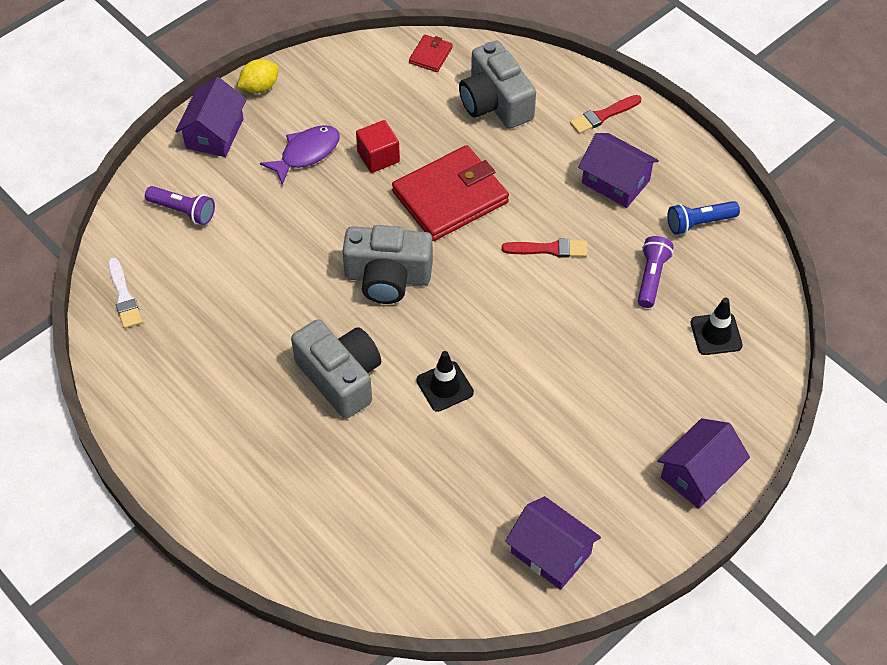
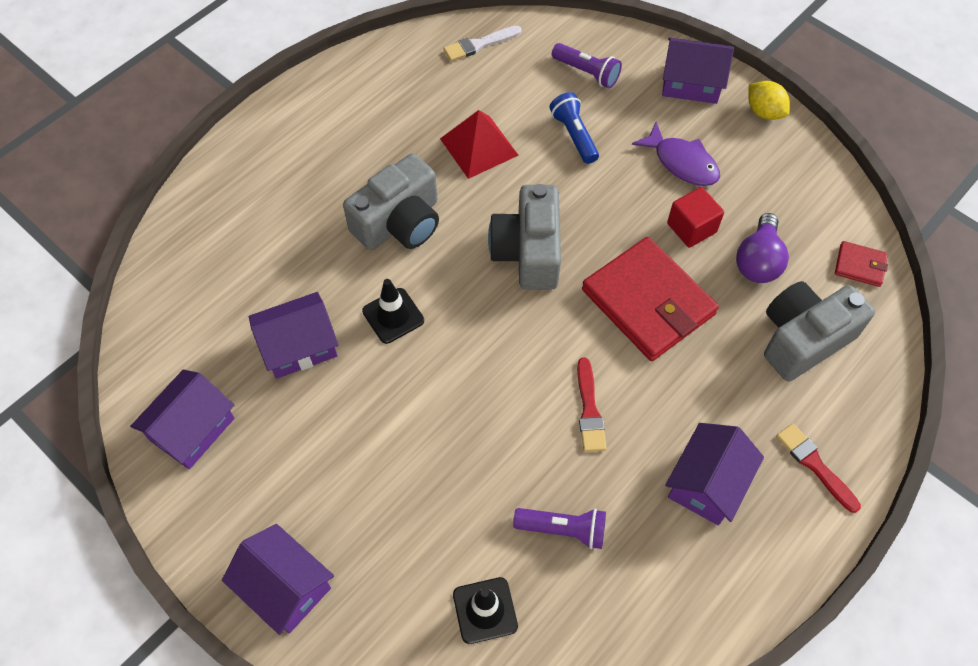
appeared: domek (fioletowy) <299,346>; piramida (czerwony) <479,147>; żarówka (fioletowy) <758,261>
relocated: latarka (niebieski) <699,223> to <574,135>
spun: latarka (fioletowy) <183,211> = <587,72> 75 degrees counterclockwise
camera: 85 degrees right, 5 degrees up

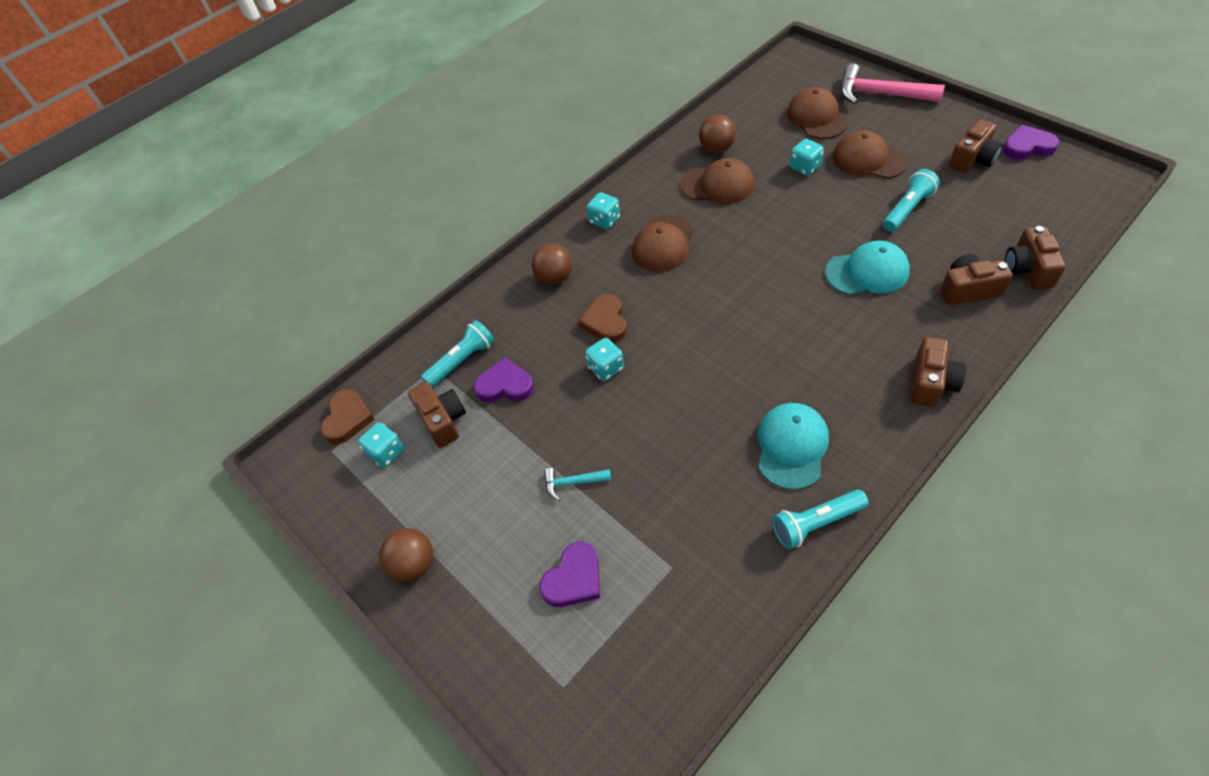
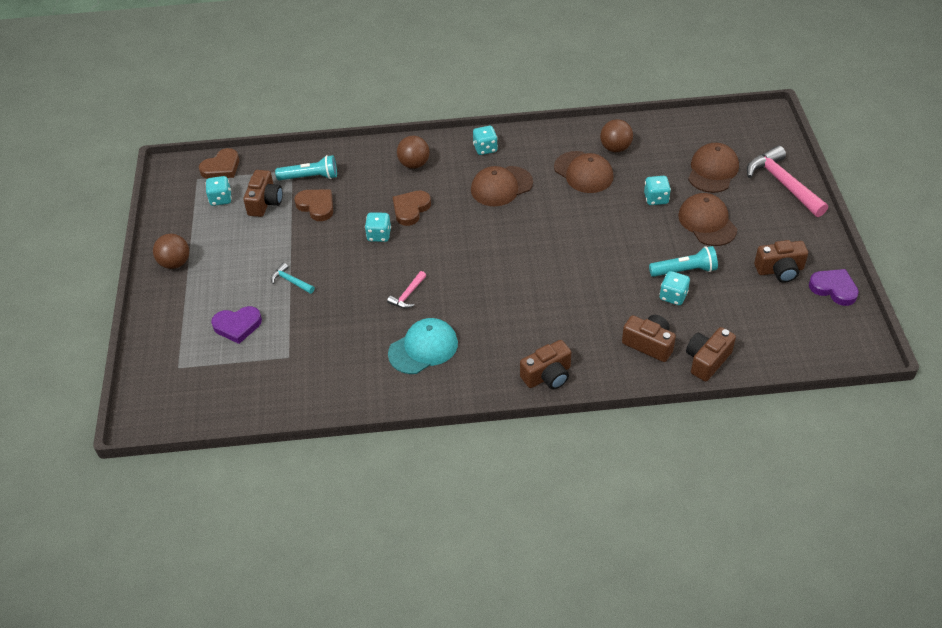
missing: latarka (turkusowy) <816,523>; czapka (turkusowy) <867,272>
appeared: młotek (różowy) <408,295>; kostka do gry (turkusowy) <673,296>
colour: serce (fioletowy) <505,385> to serce (brązowy) <316,206>
camera: 35 degrees right, 5 degrees down

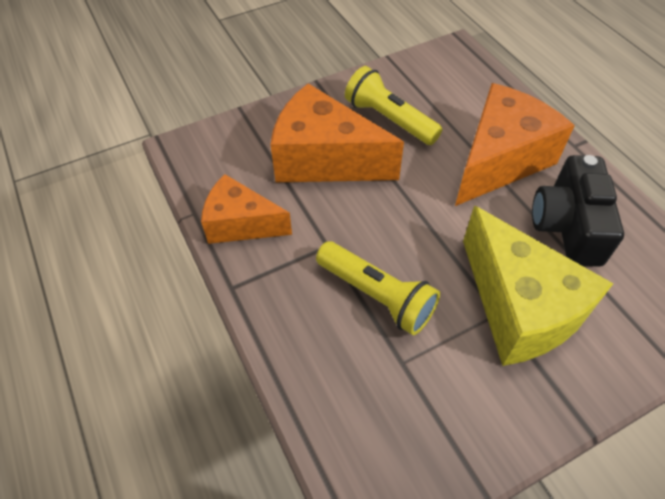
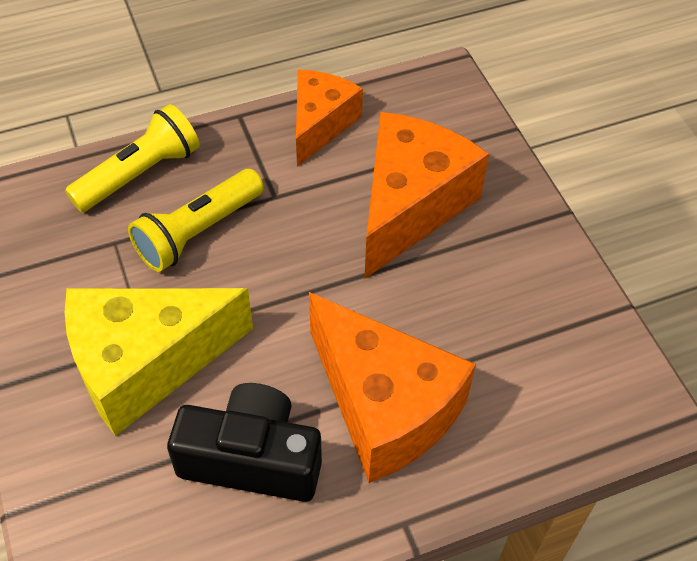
relocated: latarka (żółty) <389,119> to <140,174>
camera: 95 degrees right, 0 degrees up

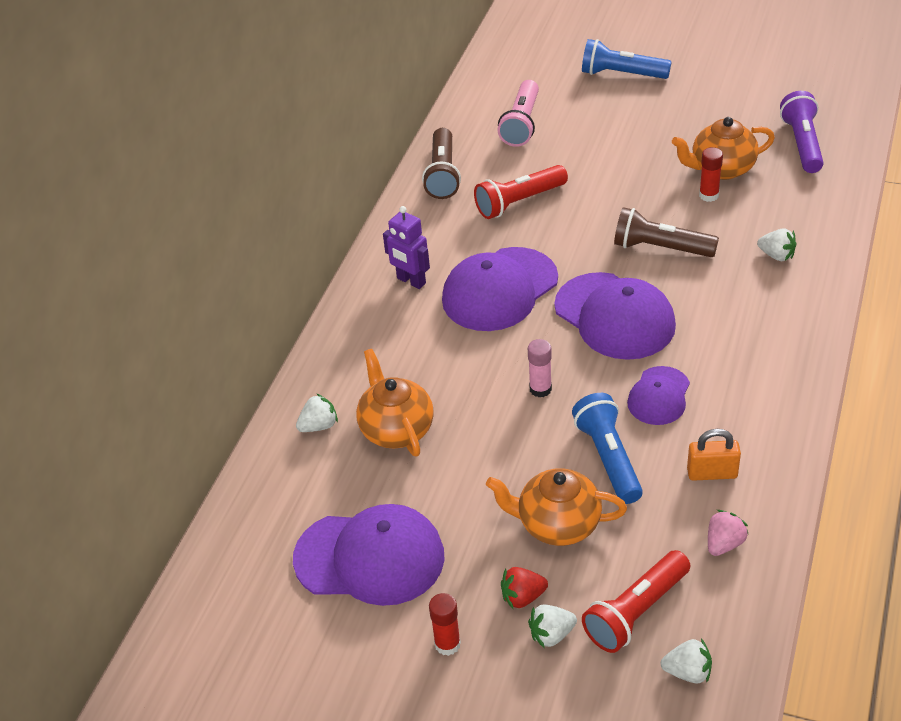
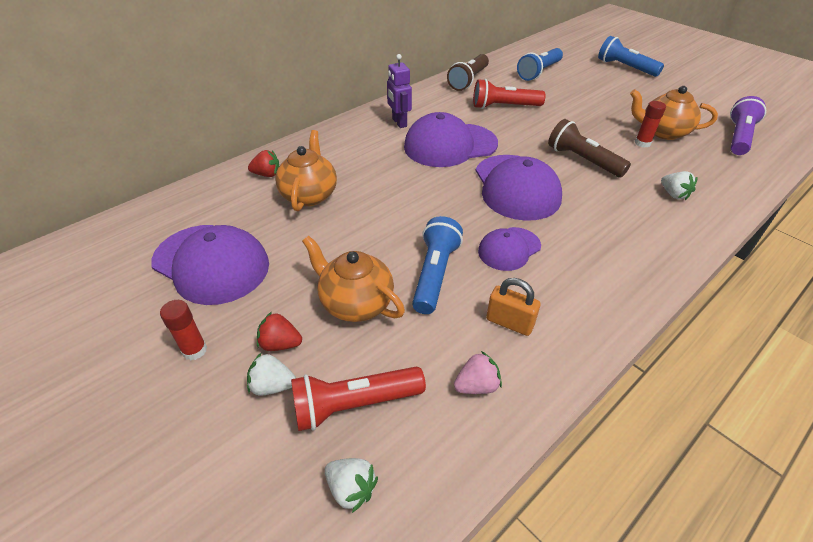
missing: klej w sztyfcie (różowy) <540,389>
colour: truskawka (biały) <319,426> to truskawka (czerwony) <267,174>; latarka (różowy) <521,124> to latarka (niebieski) <539,72>
camera: 25 degrees right, 0 degrees up

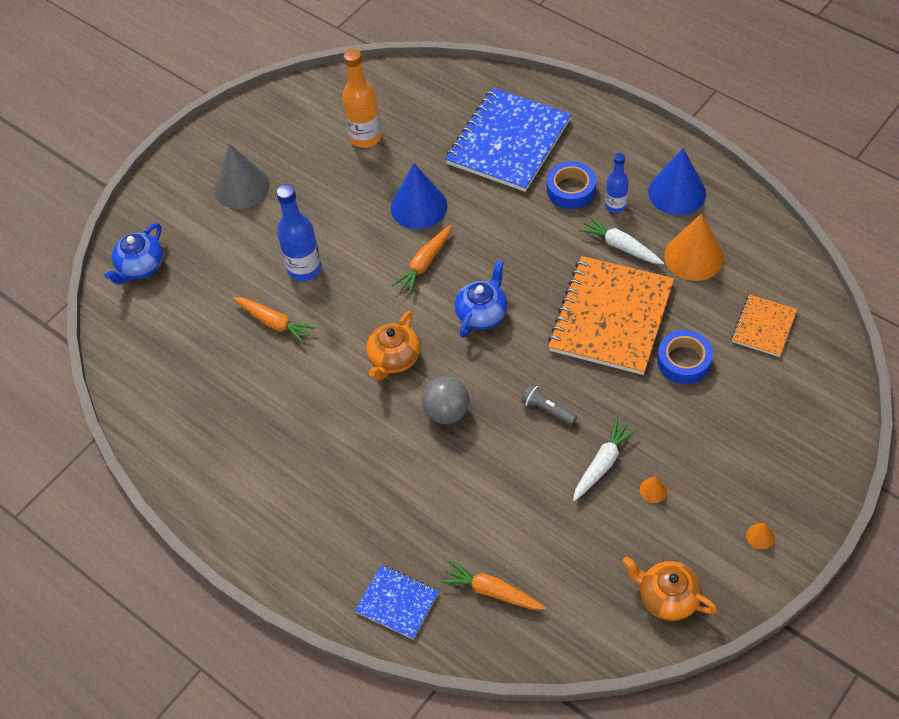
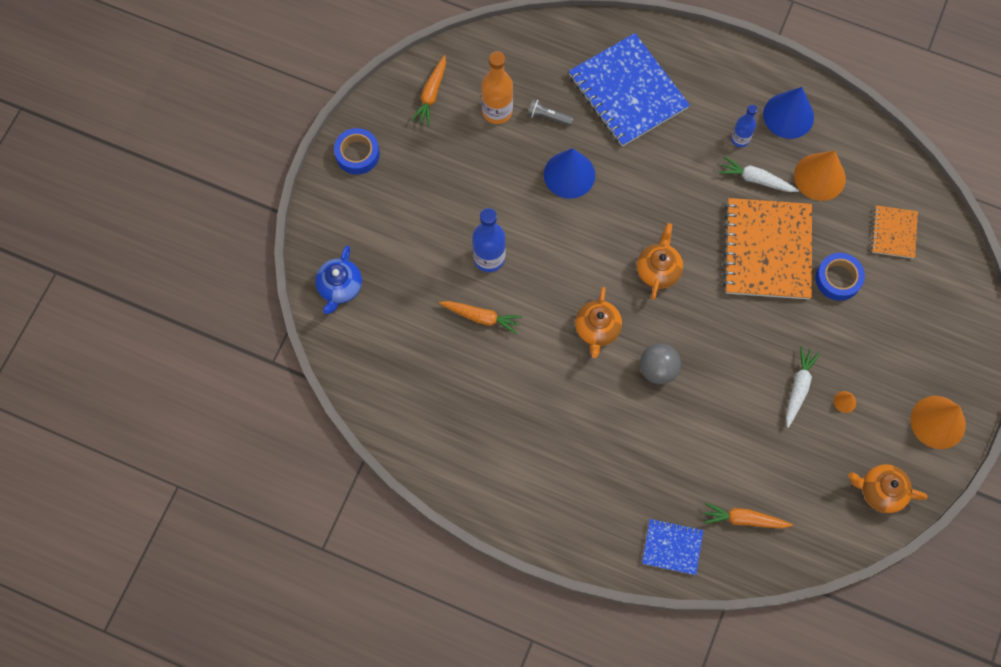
missing: stożek (szary) <241,187>
relocated: taśma klejąca (niebieski) <571,190> to <357,154>; marchewka (pomarańczowy) <424,264> to <431,94>; latarka (szary) <547,410> to <548,117>
colour: imbryk (niebieski) <482,313> to imbryk (pomarańczowy) <658,270>
spun: zeszyt (niebieski) <508,142> = <627,92> 45 degrees counterclockwise
size: stożek (pomarańczowy) <760,536> = <938,422> x2.41
camera: 20 degrees left, 15 degrees up

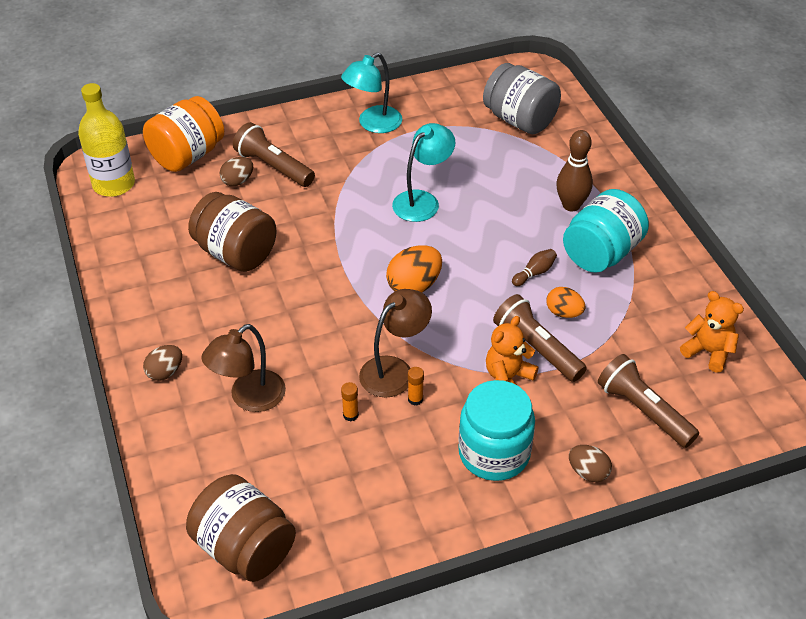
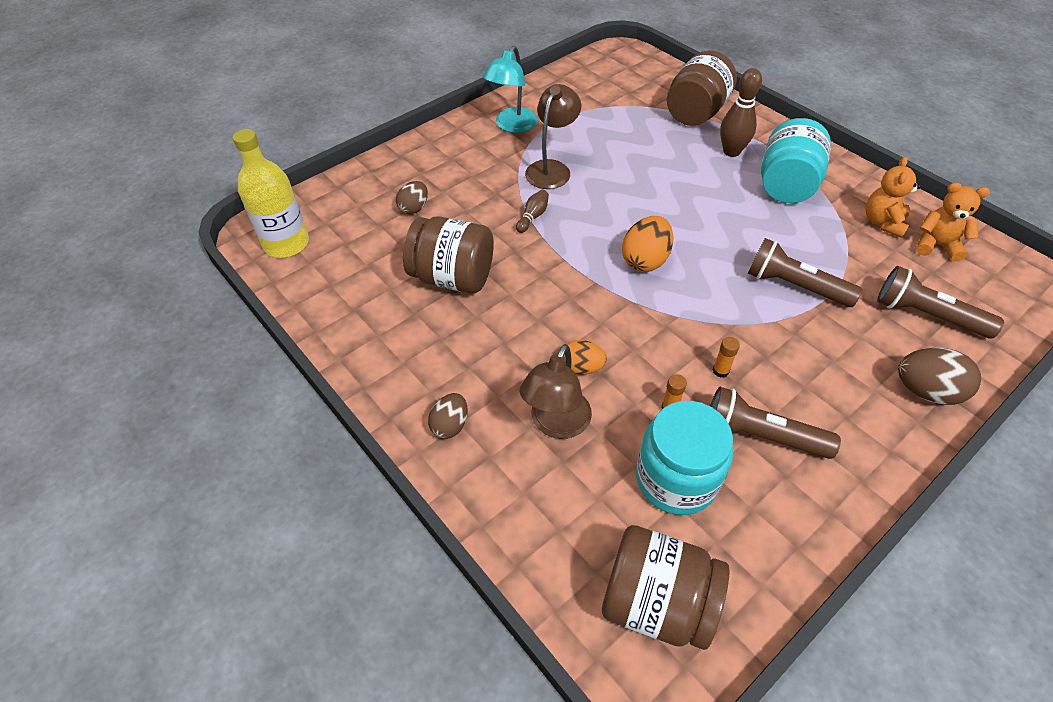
missing: słoik (pomarańczowy) <187,155>; lampka (turkusowy) <422,201>; słoik (szary) <519,120>
appeared: słoik (brązowy) <696,113>
relocated: kręgiel (brązowy) <534,273> to <533,217>; lampka (brązowy) <394,370> to <552,169>; jajko (pomarańczowy) <564,313> to <582,367>; słoik (turkusowy) <494,453> to <676,479>; latarka (brązowy) <273,167> to <761,436>; miś (pomarańczowy) <508,378> to <883,222>
size: jajko (brązowy) <588,472> = <926,391> x1.56
camera: 20 degrees left, 5 degrees up

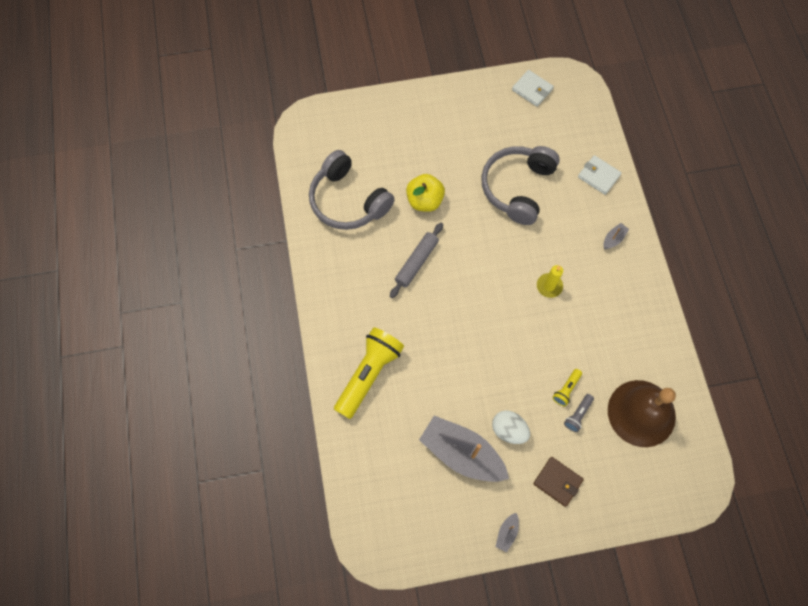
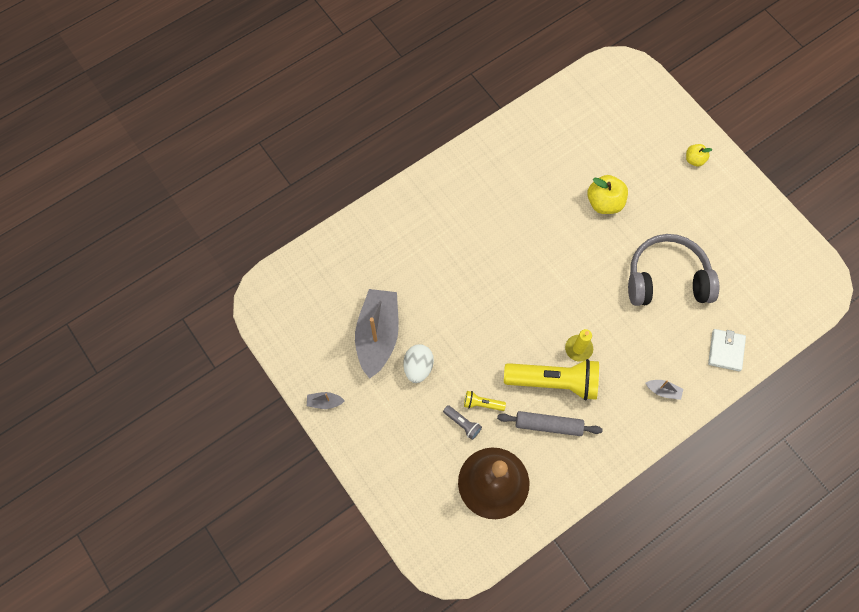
missing: słuchawki (szary) <348,200>; portfel (biały) <532,89>; portfel (brązowy) <557,482>
appeared: jabłko (żółty) <694,160>
relocated: wałek do ciasta (szary) <416,262> to <548,425>; latarka (żółty) <368,374> to <554,381>
spun: latarka (szary) <578,415> = <462,423> 150 degrees counterclockwise
camera: 65 degrees right, 0 degrees up

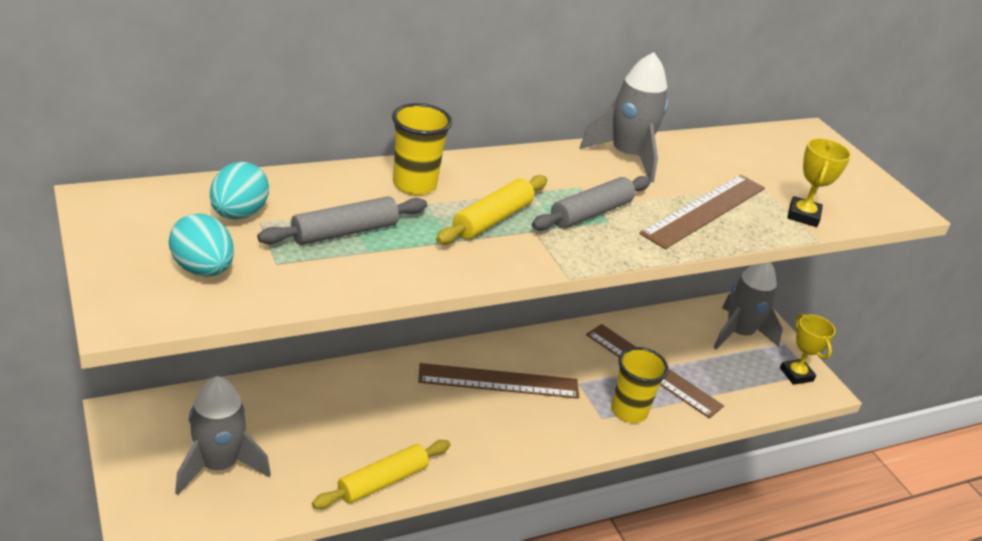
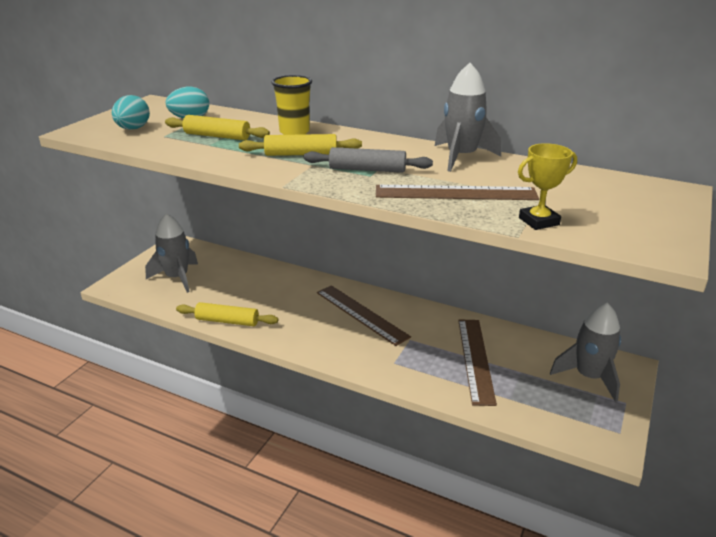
missing: szklanka (żółty) <629,411>; puchar (żółty) <796,374>
colour: wałek do ciasta (szary) <345,232> to wałek do ciasta (żółty) <217,136>
camera: 55 degrees right, 5 degrees down

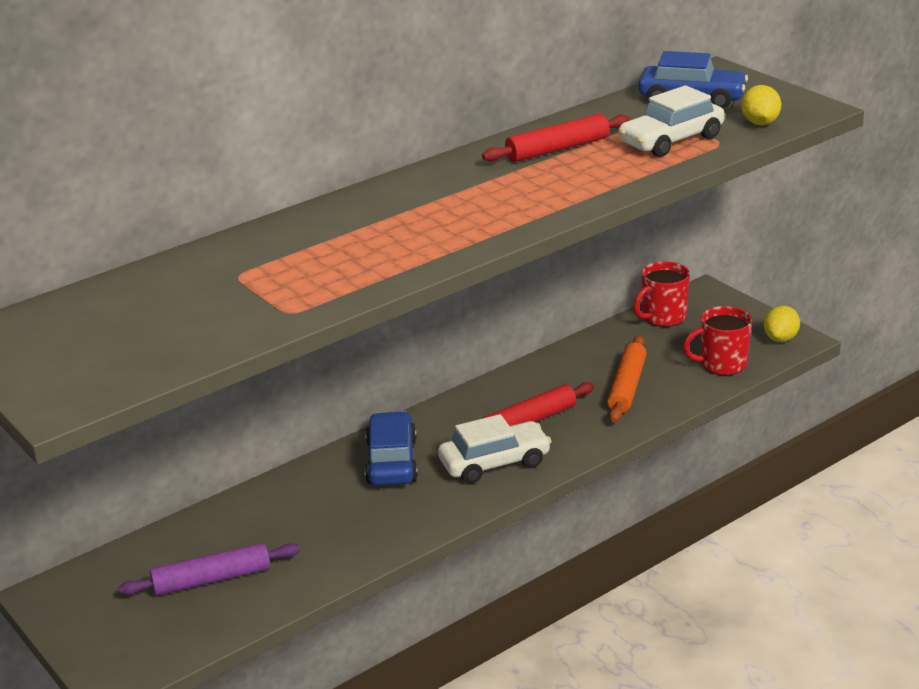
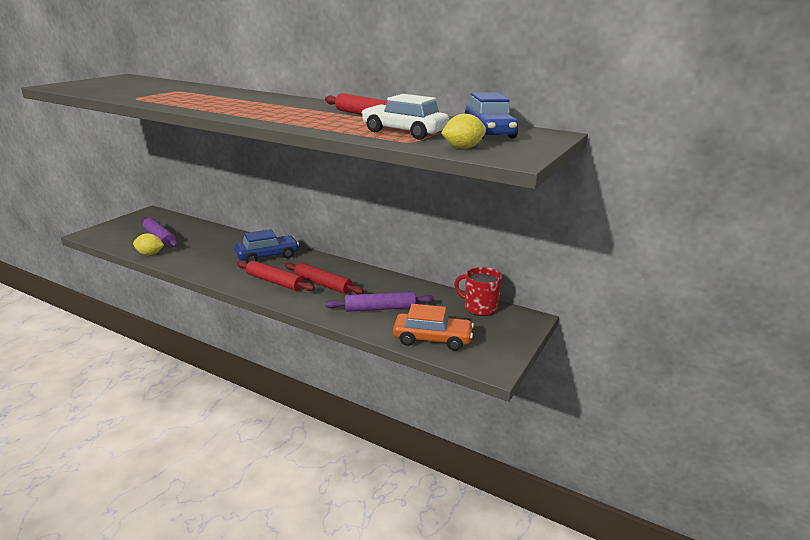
relocated: cytryna (żółty) <780,338> to <150,254>
exchanged: samochód (biały) <494,463> to wałek do ciasta (czerwony) <275,282>; kubek (czerwony) <721,364> to samochód (pomarańczowy) <432,339>
colour: wałek do ciasta (pomarańczowy) <627,387> to wałek do ciasta (fioletowy) <380,308>
camera: 65 degrees right, 5 degrees down

